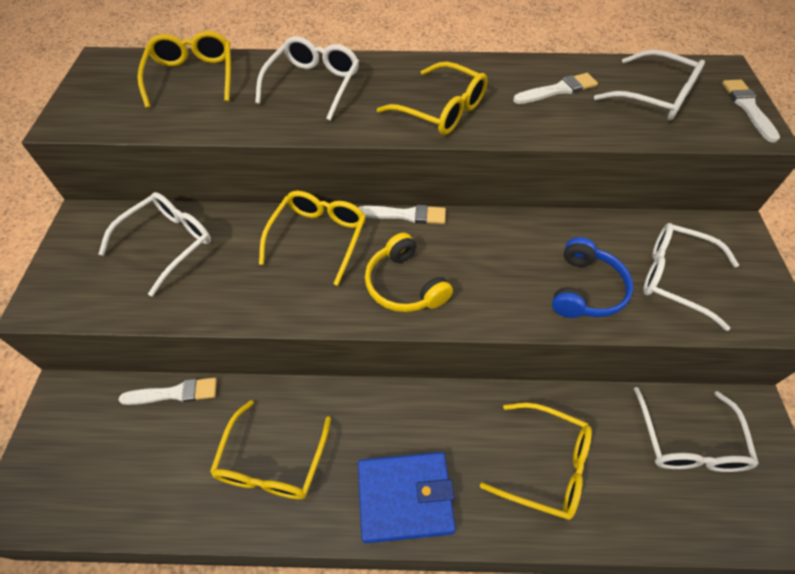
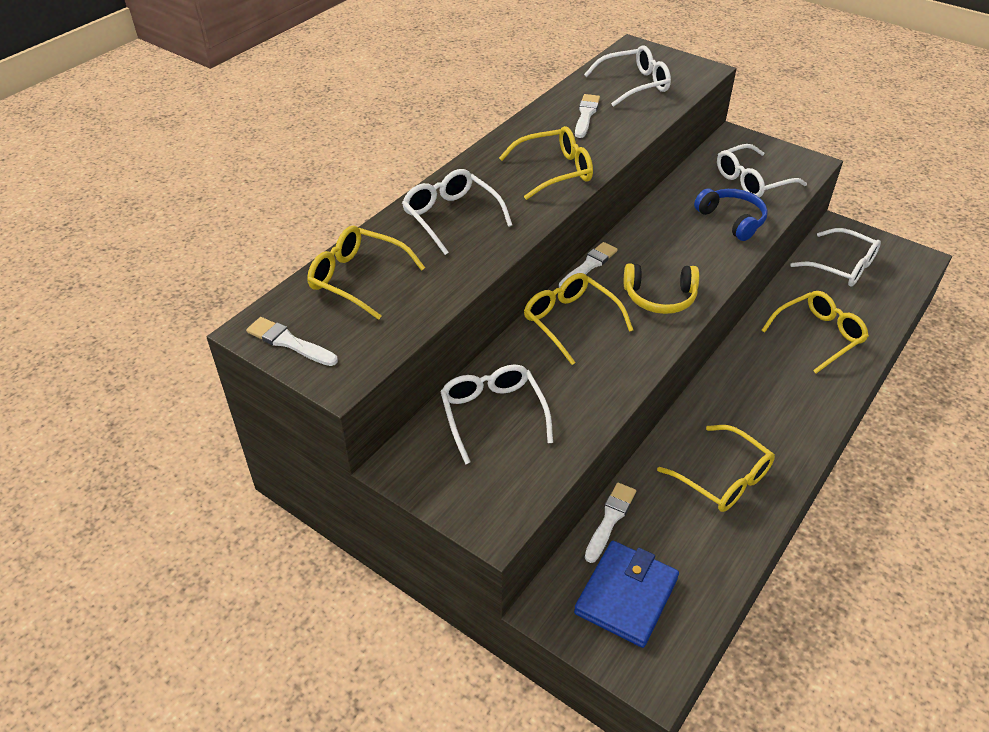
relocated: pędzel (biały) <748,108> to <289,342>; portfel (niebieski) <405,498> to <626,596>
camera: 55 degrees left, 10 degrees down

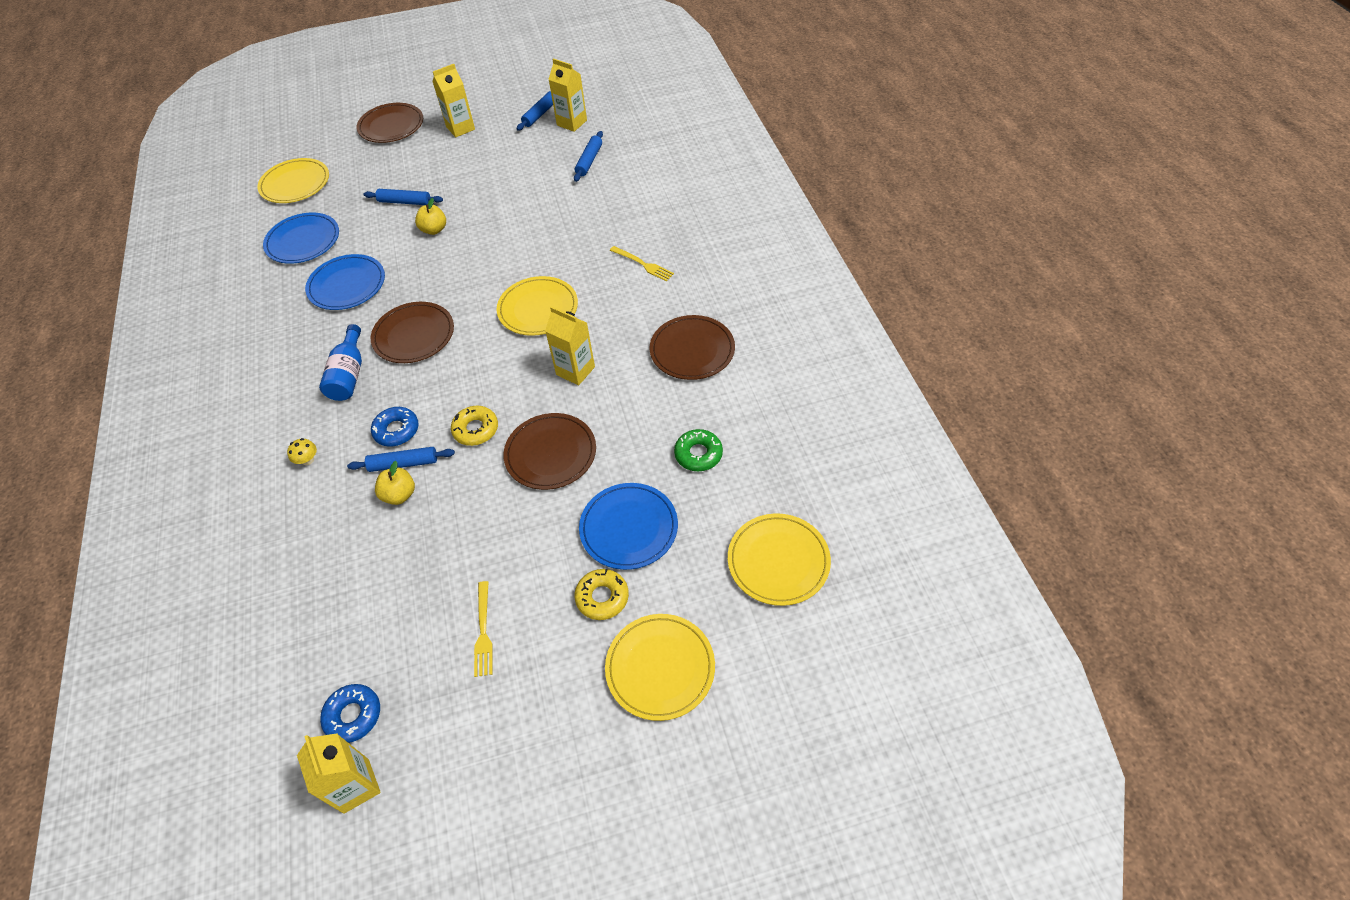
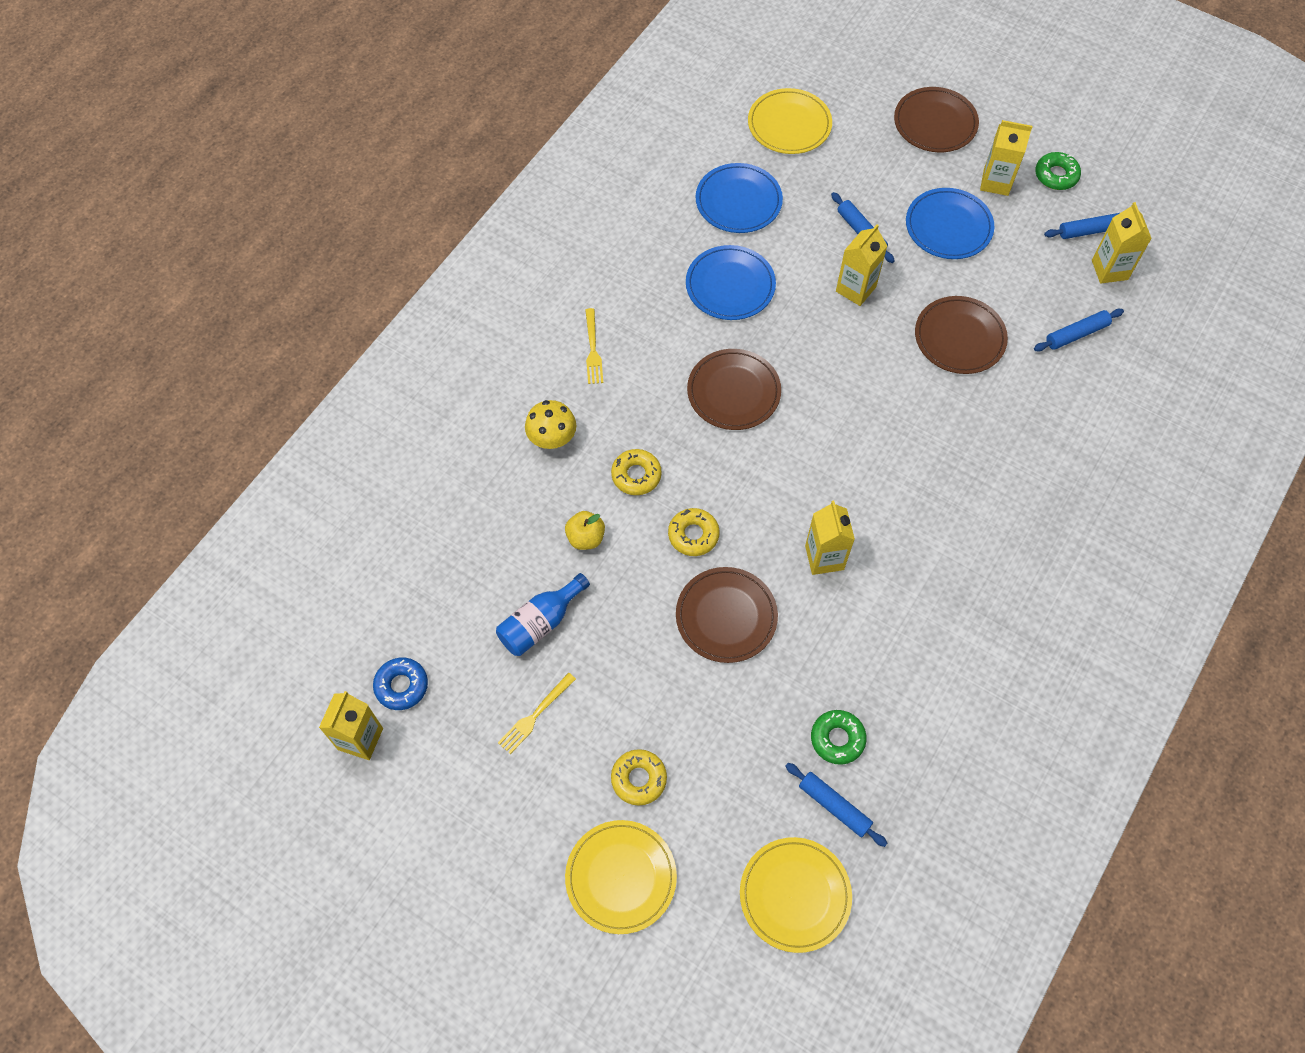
missing: talerz (żółty) <538,309>
appeared: donut (zielony) <1056,175>
relocated: butelka (niebieski) <349,375> to <540,623>; widelec (żółty) <643,264> to <593,349>; wałek do ciasta (niebieski) <403,464> to <834,806>; talerz (niebieski) <629,528> to <948,226>; talerz (brązowy) <692,350> to <959,337>
exchanged: jabłko (żółty) <434,230> to karton mleka (żółty) <856,289>
colour: donut (niebieski) <396,430> to donut (żółty) <636,475>
size: grzyb (żółty) <308,460> = <552,438> x1.76
camera: 45 degrees right, 10 degrees up

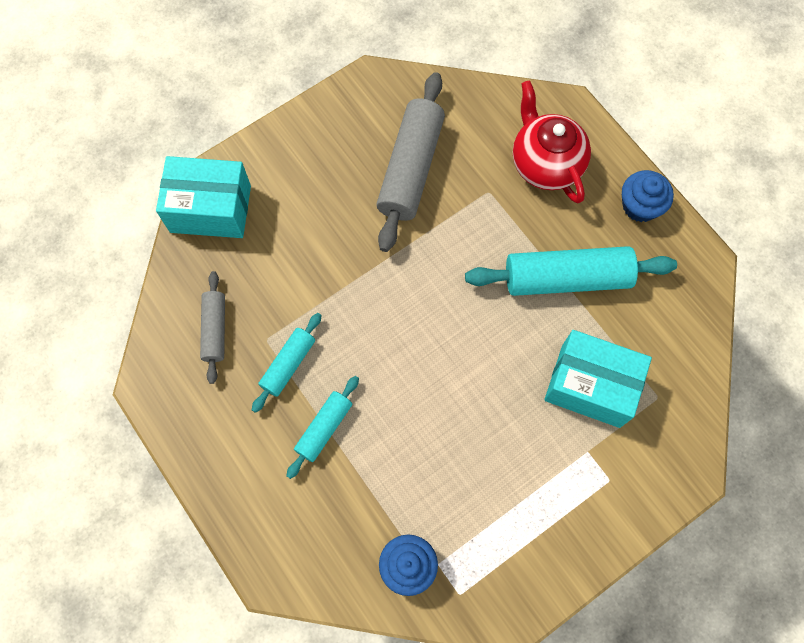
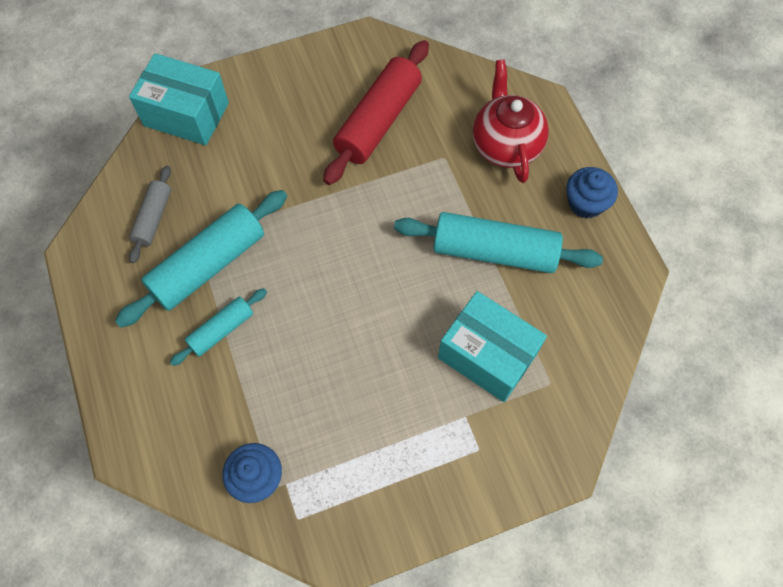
colour: wałek do ciasta (szary) <411,168> to wałek do ciasta (czerwony) <378,121>
size: wałek do ciasta (turkusowy) <288,364> = <208,265> x1.83
camera: 15 degrees right, 5 degrees down

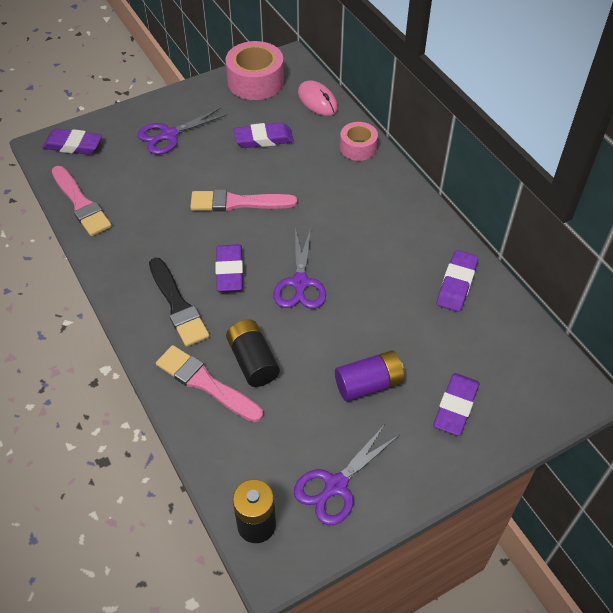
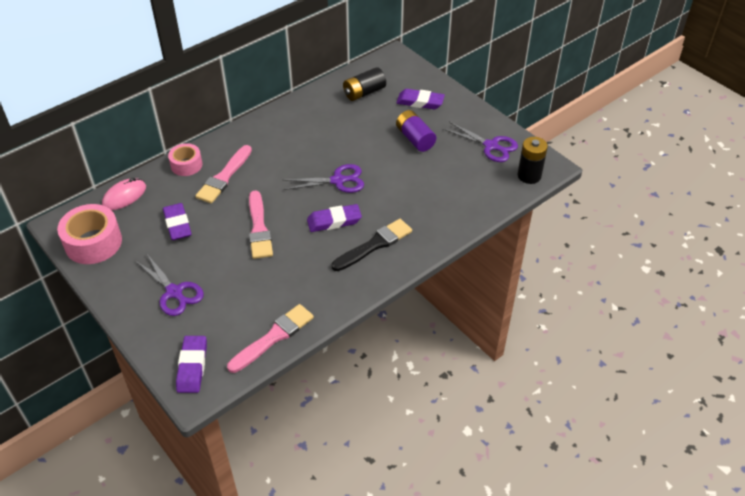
missing: gumka do mazania (fioletowy) <457,284>
relocated: pędzel (różowy) <205,383> to <224,177>; bateria (czarny) <253,361> to <364,92>
camera: 100 degrees left, 5 degrees down

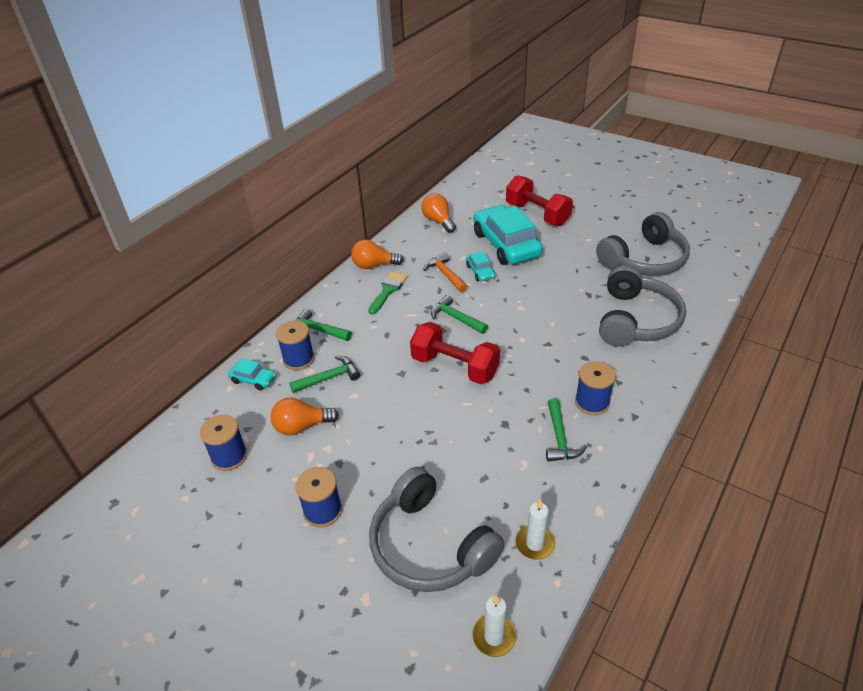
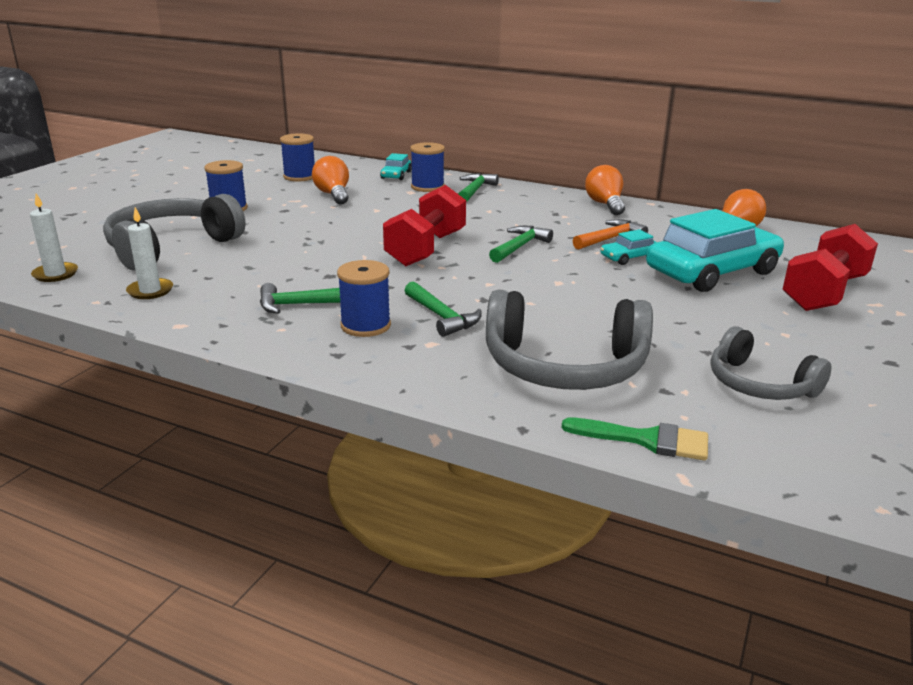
relocated: młotek (zielony) <329,378> to <441,317>; pędzel (zielony) <388,290> to <645,440>
size: słuchawki (szary) <644,260> = <759,384> x0.62
camera: 80 degrees right, 15 degrees down

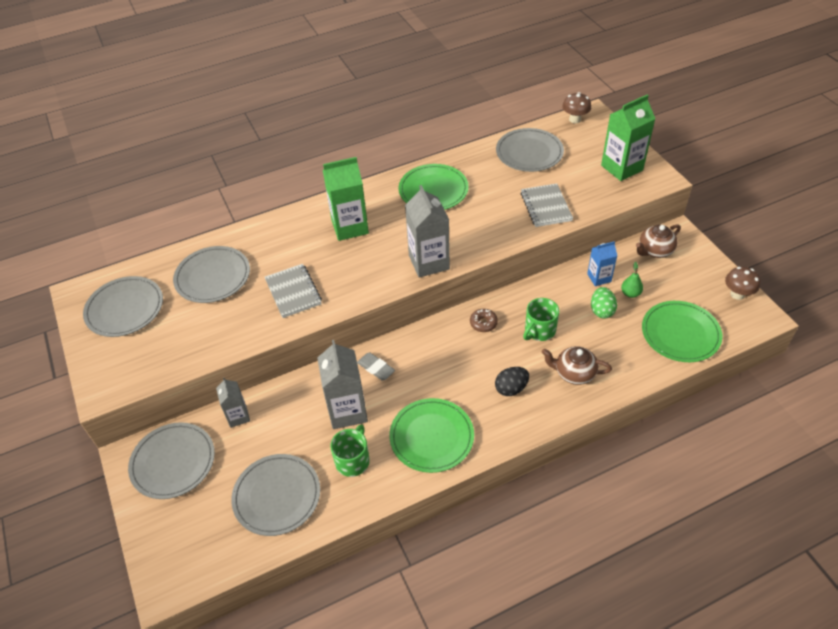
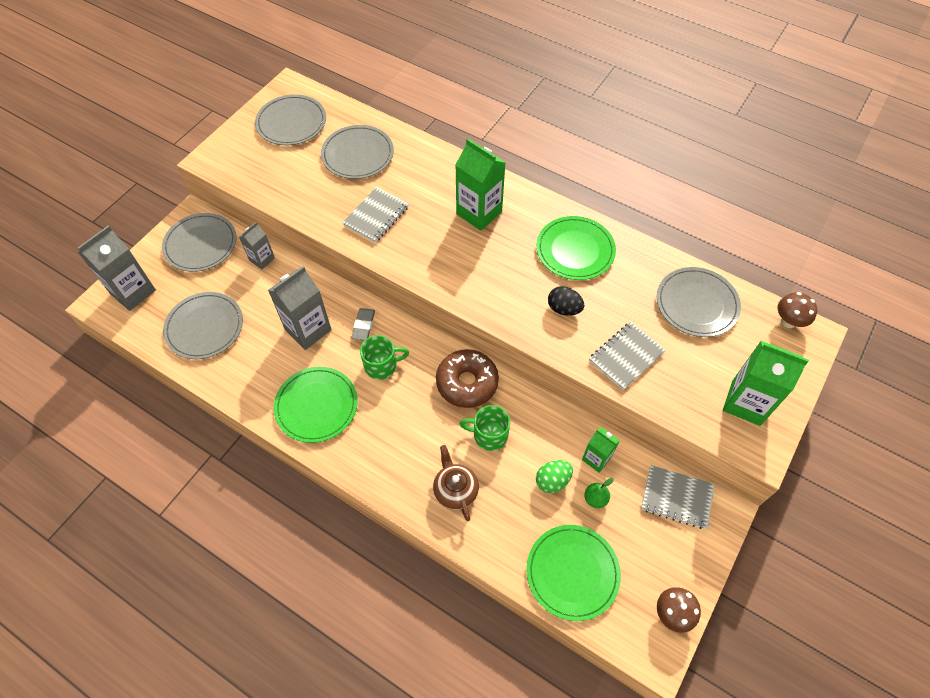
relocated: karton mleka (szary) <429,262> to <133,292>; kubek (zielony) <353,460> to <382,365>; jajko (czarny) <511,388> to <564,309>
exchanged: imbryk (brązowy) <655,250> to zeszyt (szary) <676,497>
colour: karton mleka (niebieski) <599,278> to karton mleka (zielony) <596,458>
size: donut (brązowy) <483,323> = <467,383> x2.07
camera: 55 degrees right, 10 degrees up

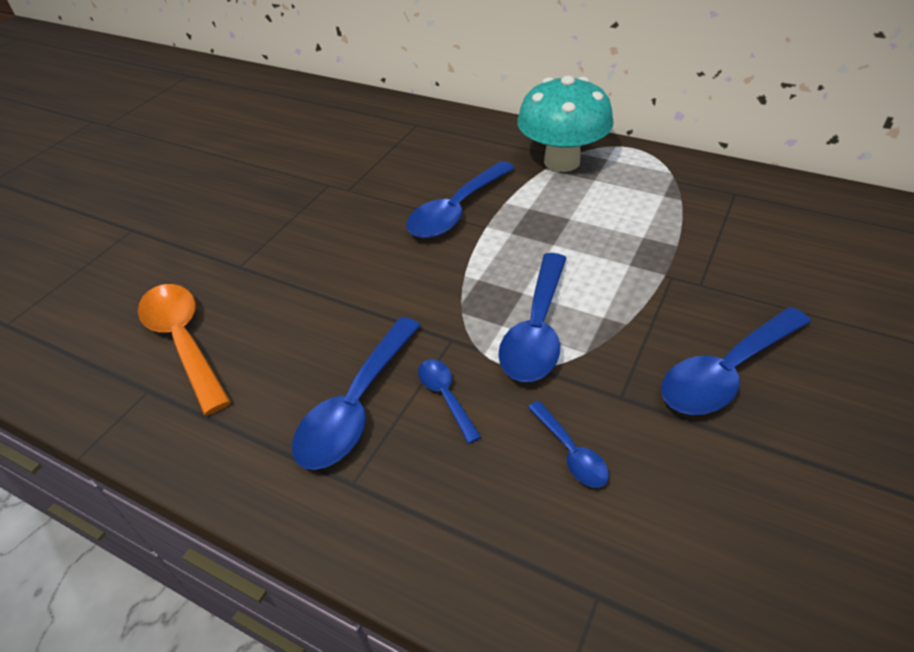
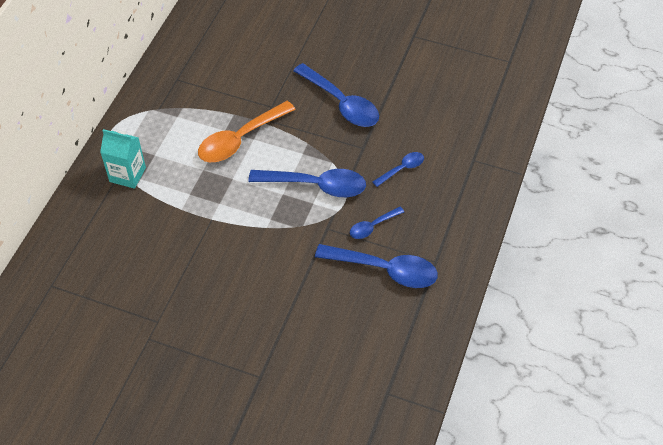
missing: łyżka (niebieski) <456,211>
relocated: łyżka (pomarańczowy) <183,341> to <240,139>
exchanged: grzyb (turkusowy) <562,162> to karton mleka (turkusowy) <127,174>
camera: 100 degrees left, 10 degrees up

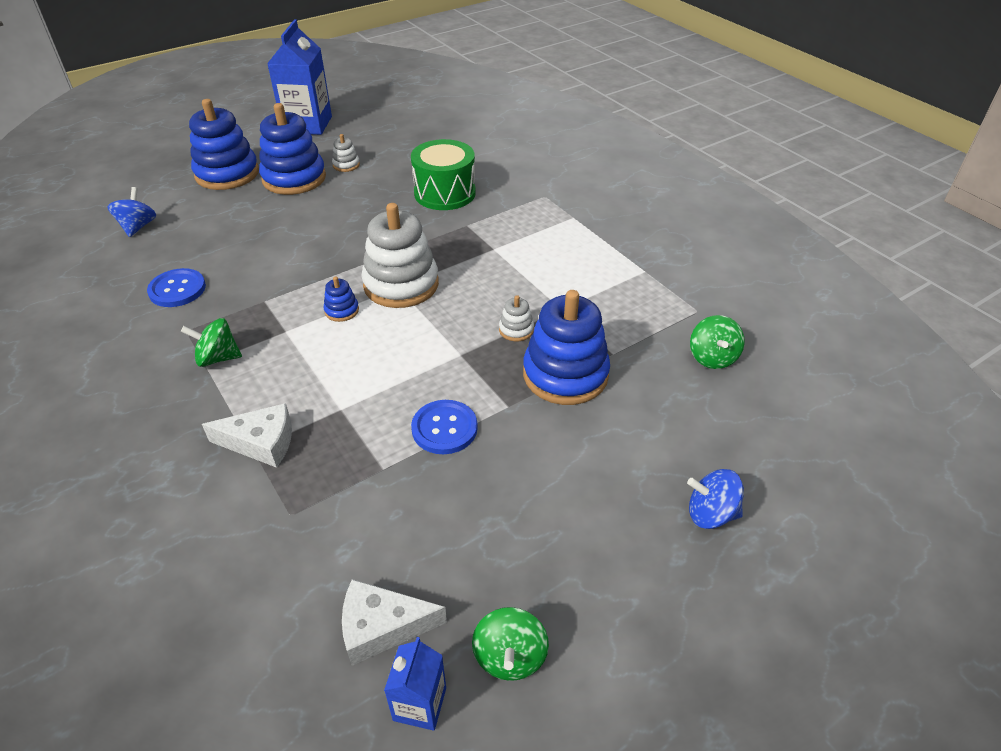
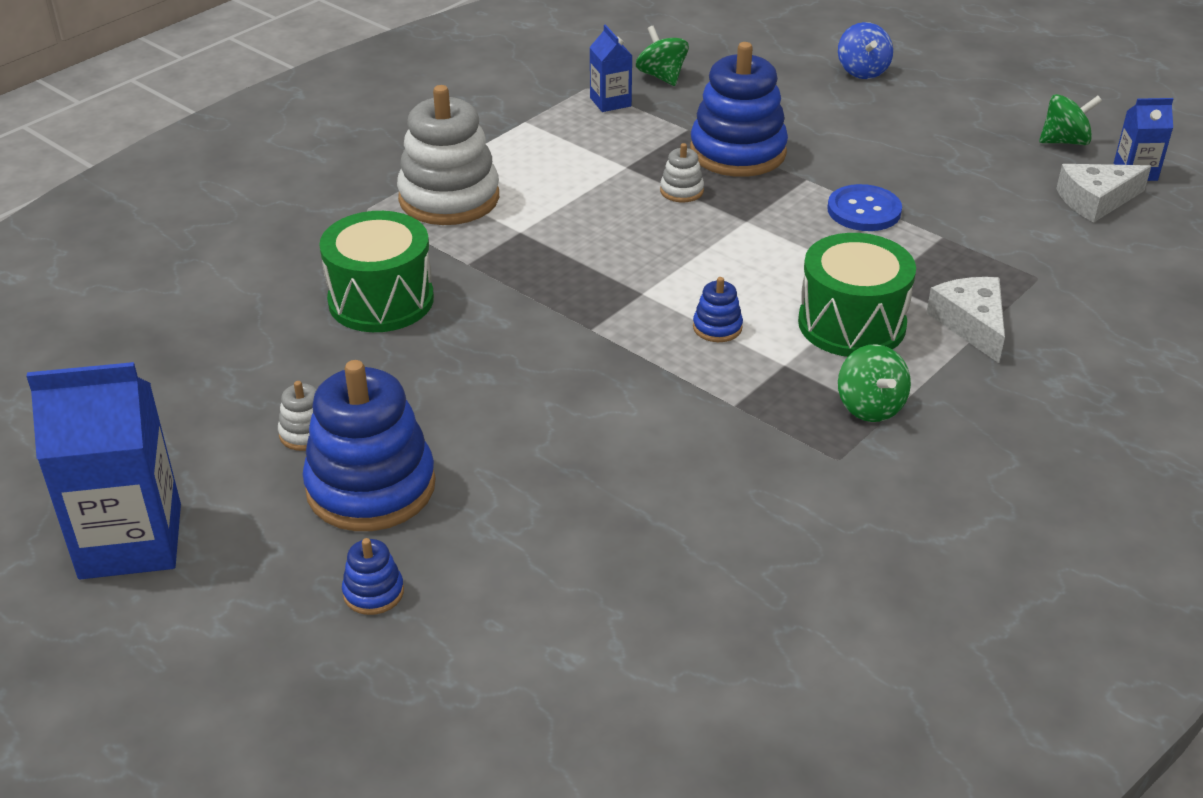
missing: bączek (niebieski) <138,227>; guzik (niebieski) <177,289>
appeared: karton mleka (niebieski) <610,102>; bęben (zielony) <851,324>
relocated: zabawka nakładanka (biały) <401,284> to <449,198>
spun: bączek (zielony) <712,357> = <661,76> 105 degrees counterclockwise; ser (biały) <382,627> = <1096,200> 90 degrees clockwise
size: zabawka nakładanka (niebieski) <227,174> = <373,592> x0.44
camera: 105 degrees left, 5 degrees down

